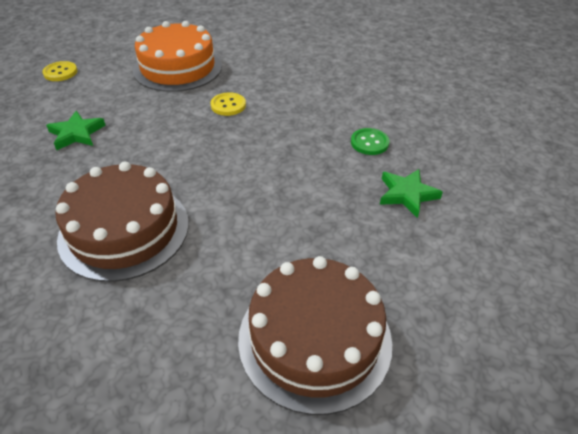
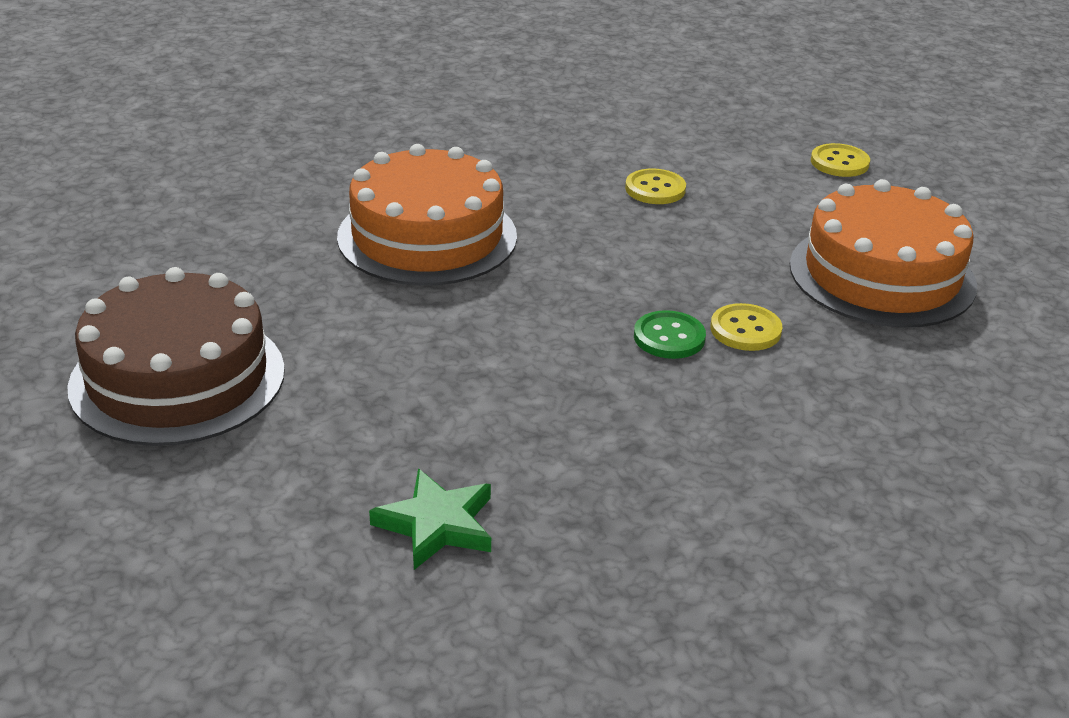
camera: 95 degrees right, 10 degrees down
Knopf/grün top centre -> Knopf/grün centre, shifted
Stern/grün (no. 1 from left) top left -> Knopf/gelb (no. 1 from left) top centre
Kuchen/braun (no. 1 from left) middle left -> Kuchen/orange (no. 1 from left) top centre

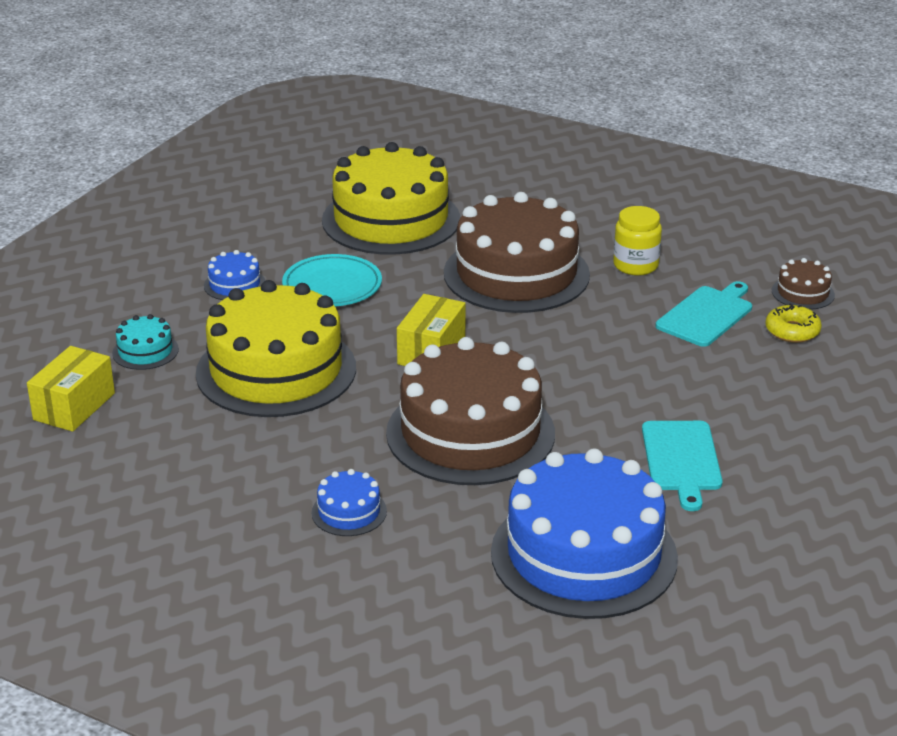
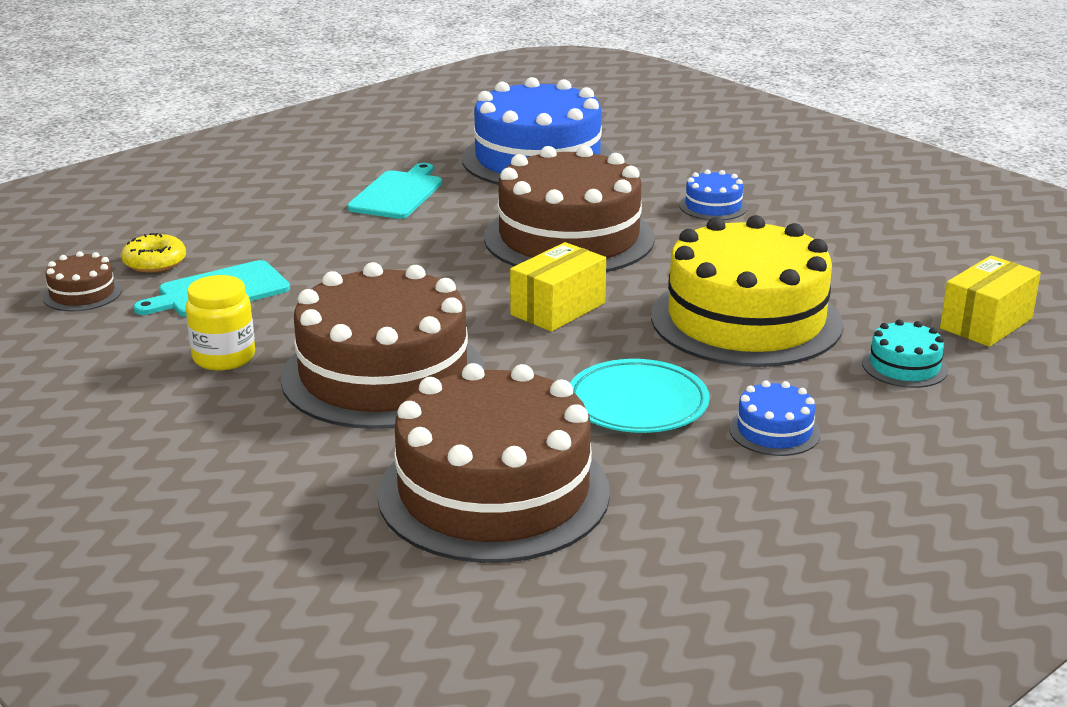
camera: 160 degrees left, 5 degrees down
Kuchen/gelb (no. 2 from left) top centre -> Kuchen/braun (no. 3 from left) centre

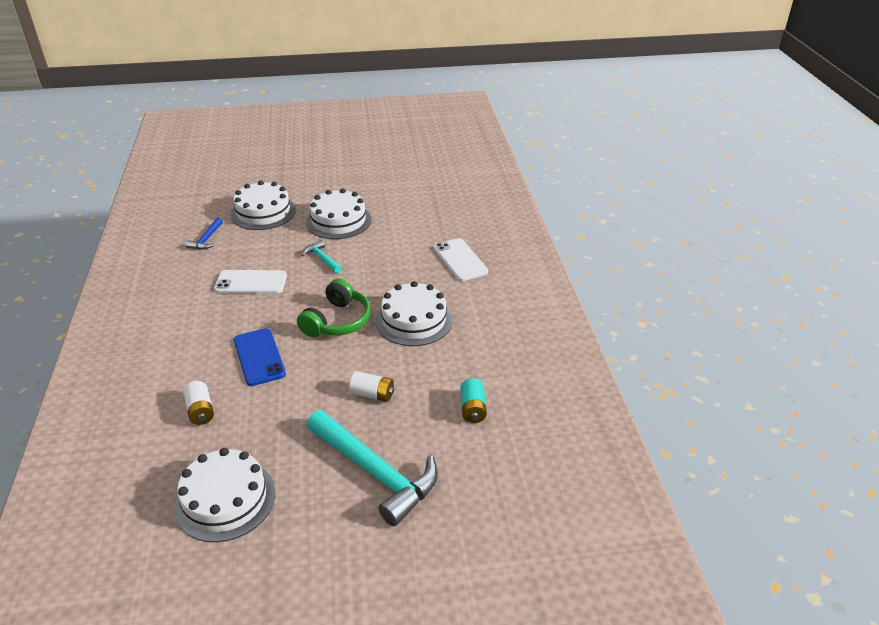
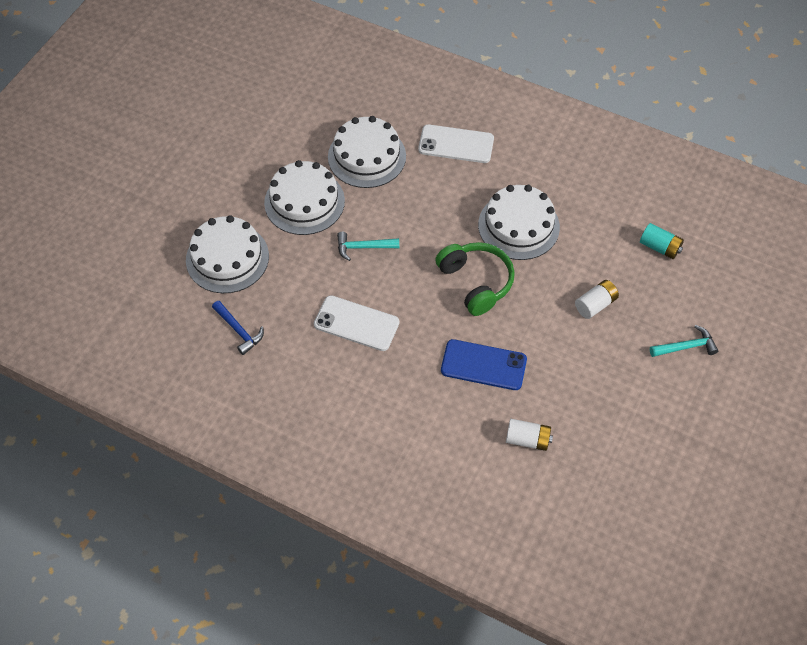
camera: 55 degrees left, 20 degrees up
Kuchen/weiß (no. 1 from left in the first image) bottom left -> Kuchen/weiß (no. 3 from left) top centre, shifted
Handy/weiß (no. 1 from left) middle left -> Handy/weiß (no. 1 from left) centre, 75 degrees clockwise
Hammer/türkis (no. 2 from left) bottom centre -> Hammer/türkis (no. 2 from left) middle right, x0.46

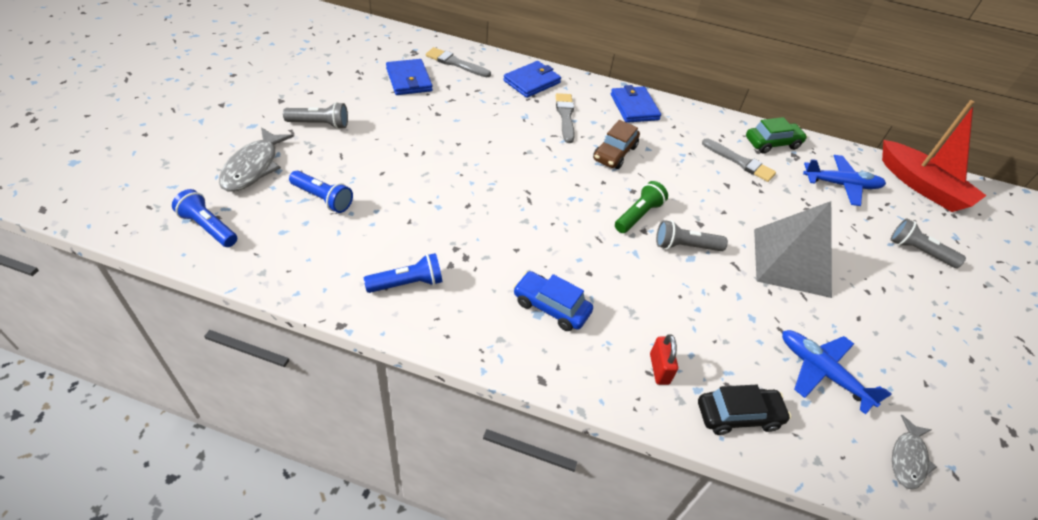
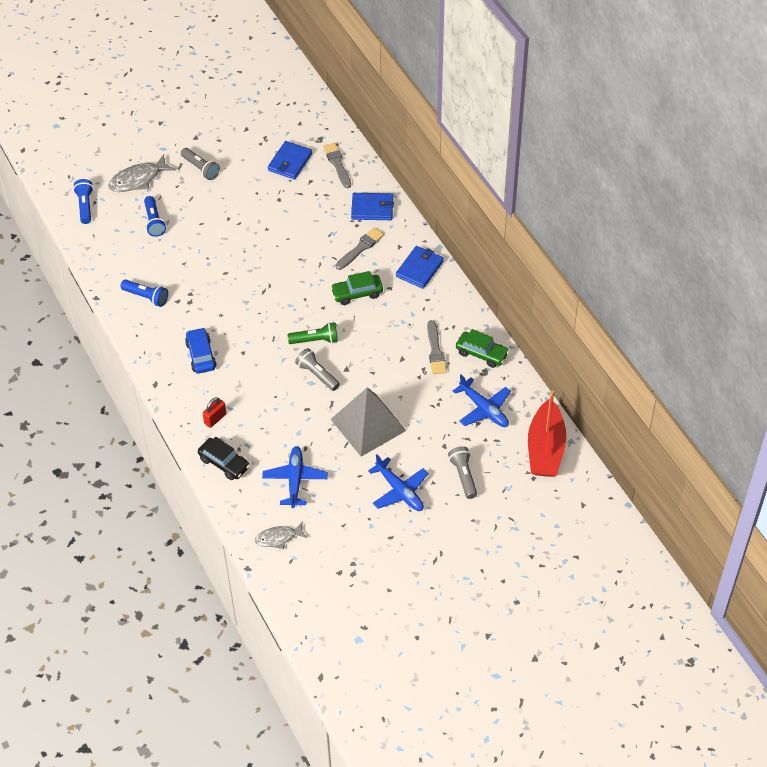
camera: 50 degrees right, 5 degrees up
none -> Flugzeug/blau (no. 2 from left) centre
Auto/braun top centre -> Auto/grün (no. 1 from left) centre

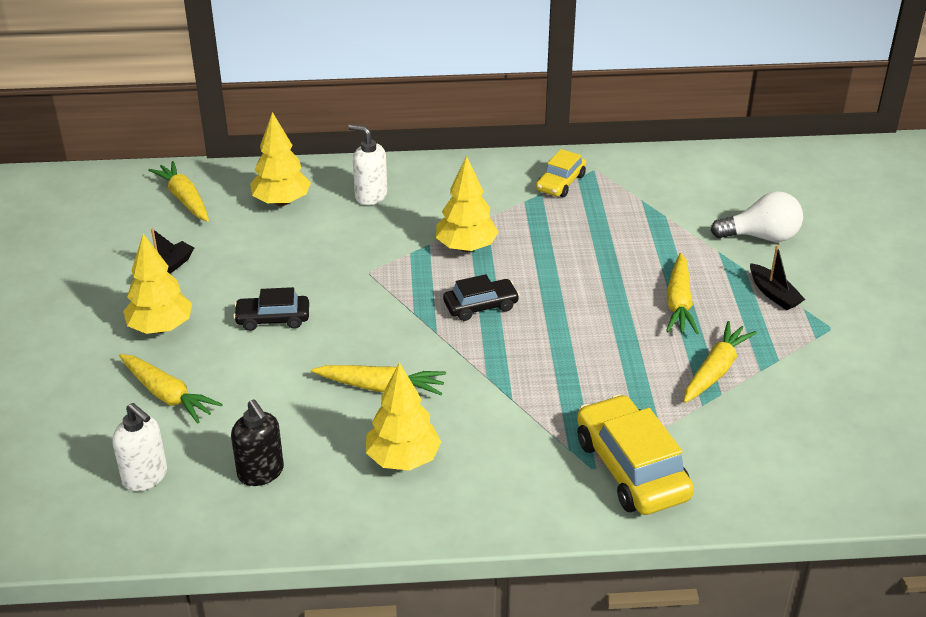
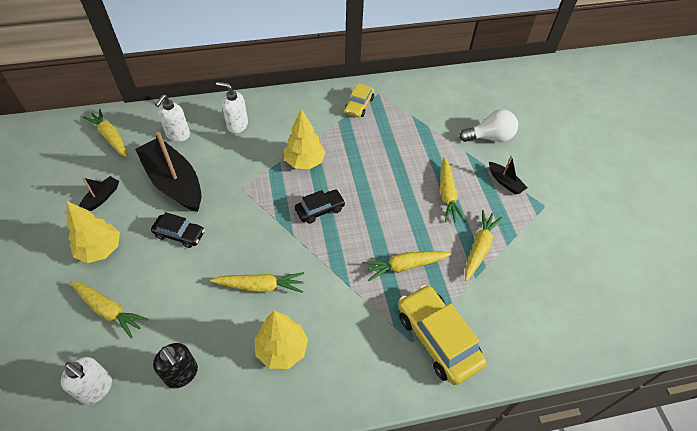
camera: 10 degrees left, 15 degrees up
none -> Boot/schwarz (no. 2 from left) middle left
none -> Karotte/gelb (no. 4 from left) centre
Baum/gelb (no. 2 from left) top left -> Seifenspender/weiß (no. 2 from left) top left
Auto/schwarz (no. 1 from left) middle left, 150 degrees counterclockwise

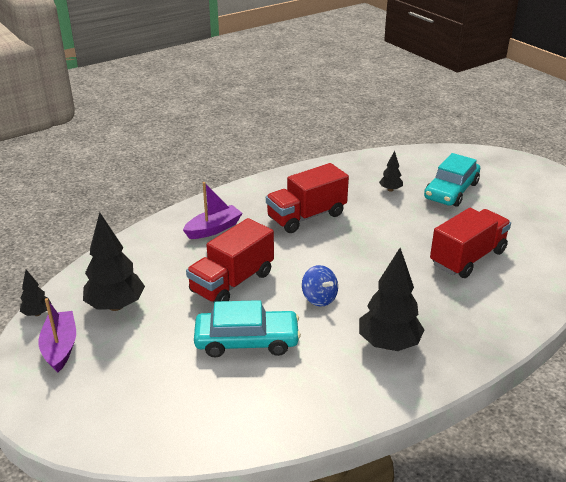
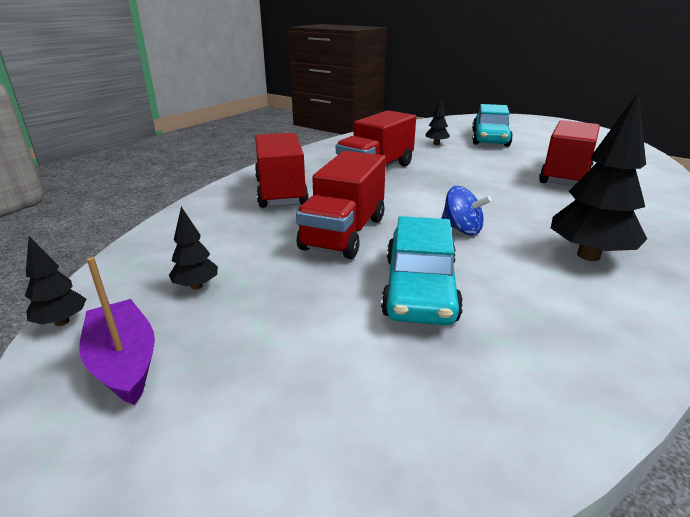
camera: 20 degrees left, 5 degrees down
Boot/lila (no. 2 from left) centre -> Lastwagen/rot (no. 1 from left) top centre
Auto/türkis (no. 1 from left) bottom centre -> Auto/türkis (no. 1 from left) centre, 120 degrees clockwise
Baum/schwarz (no. 2 from left) middle left, x0.50

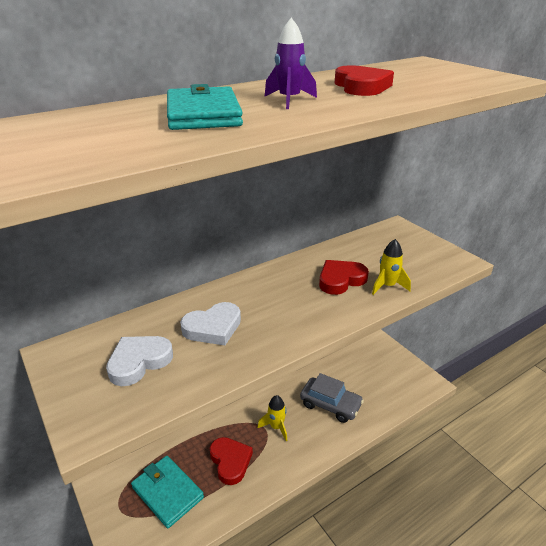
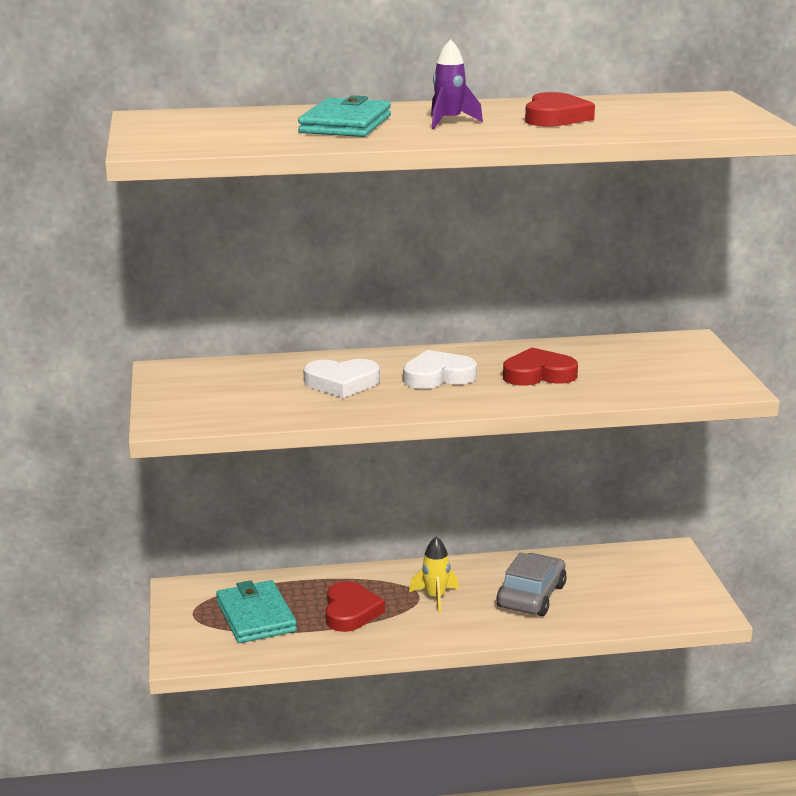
camera: 25 degrees right, 10 degrees down
Rakete/gelb (no. 2 from left) middle right -> none
Herz/weiß (no. 1 from left in the first image) middle left -> Herz/weiß (no. 2 from left) centre, shifted
Auto/grau bottom centre -> Auto/grau bottom right, 120 degrees counterclockwise

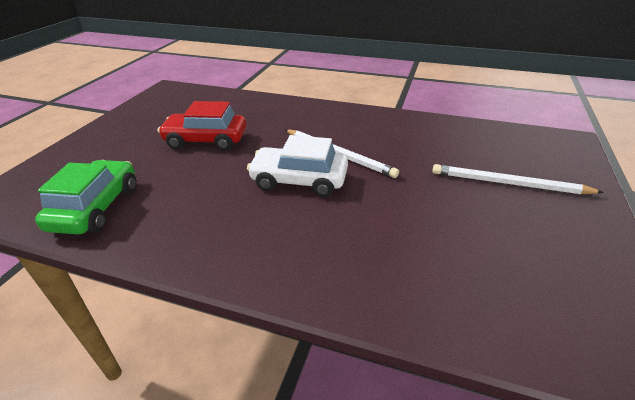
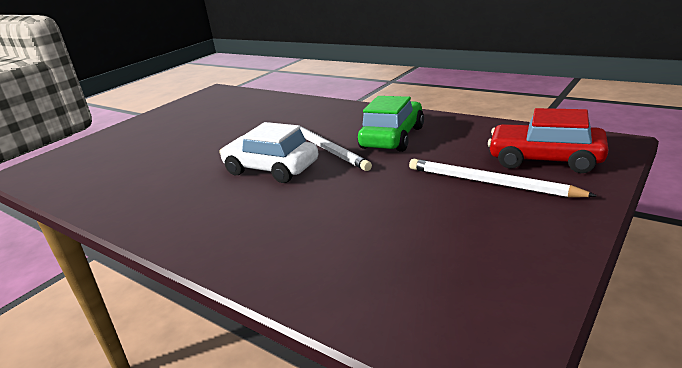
camera: 20 degrees right, 10 degrees down
Auto/grün middle left -> Auto/grün centre, shifted
Auto/rot top left -> Auto/rot middle right, shifted

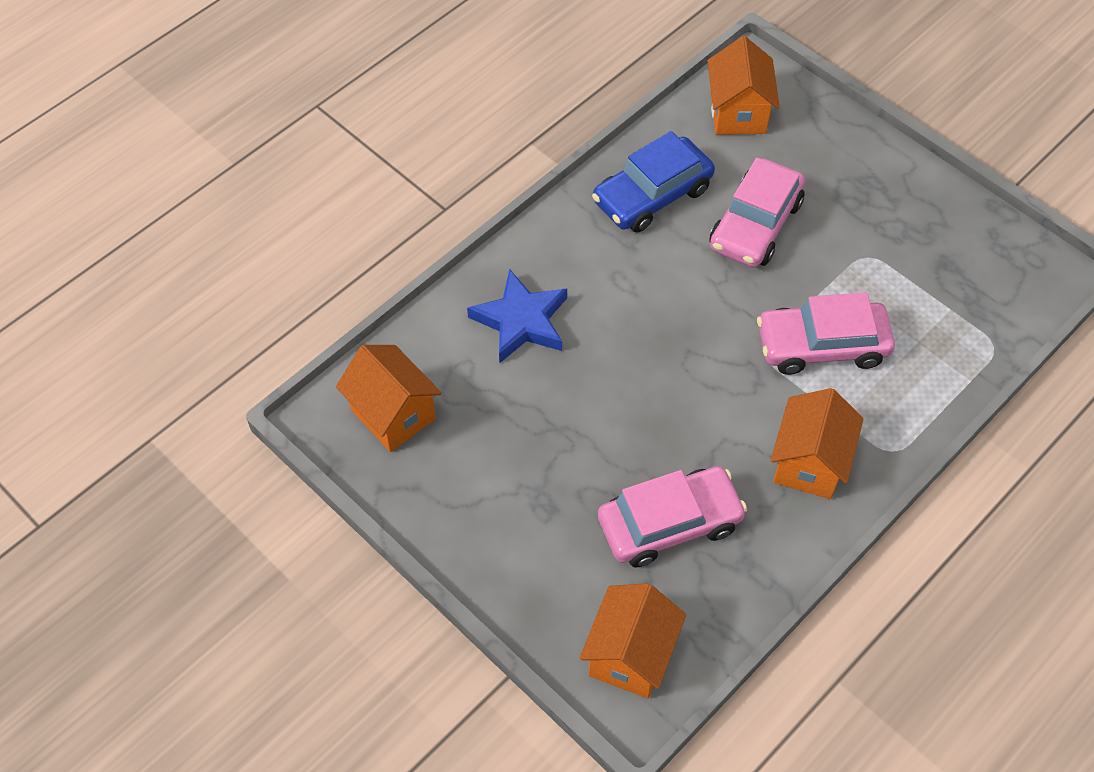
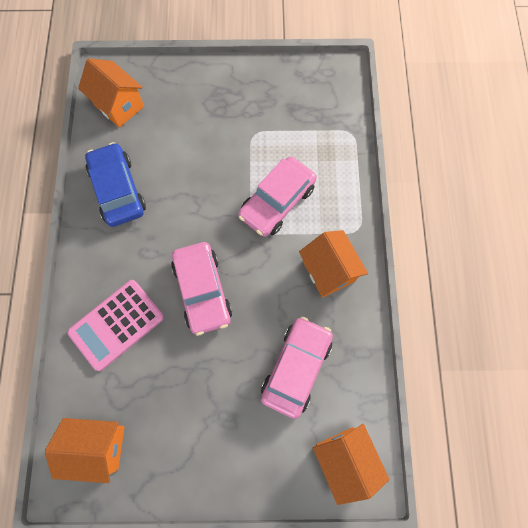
camera: 45 degrees left, 15 degrees up
Auto/rosa (no. 2 from left in the first image) top right -> Auto/rosa (no. 1 from left) centre, shifted
Stern/blau centre -> Taschenrechner/rosa middle left
Auto/blau top centre -> Auto/blau middle left, 150 degrees clockwise

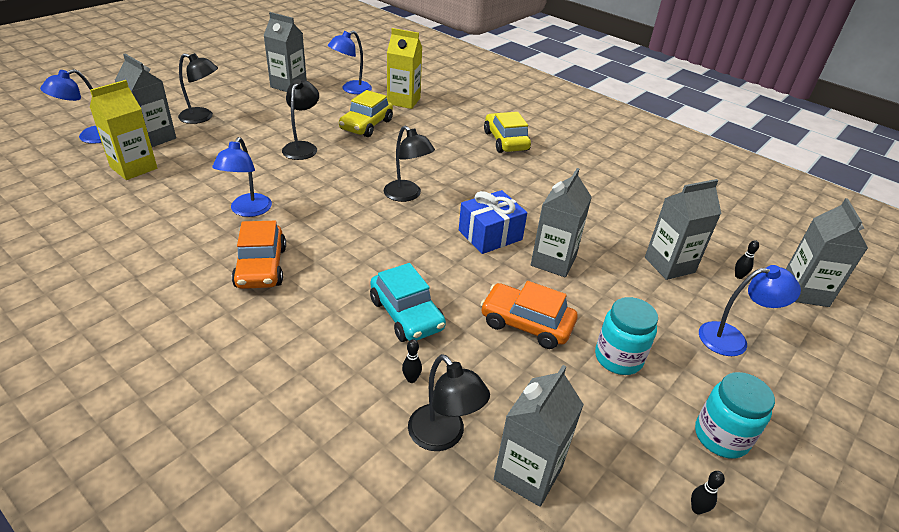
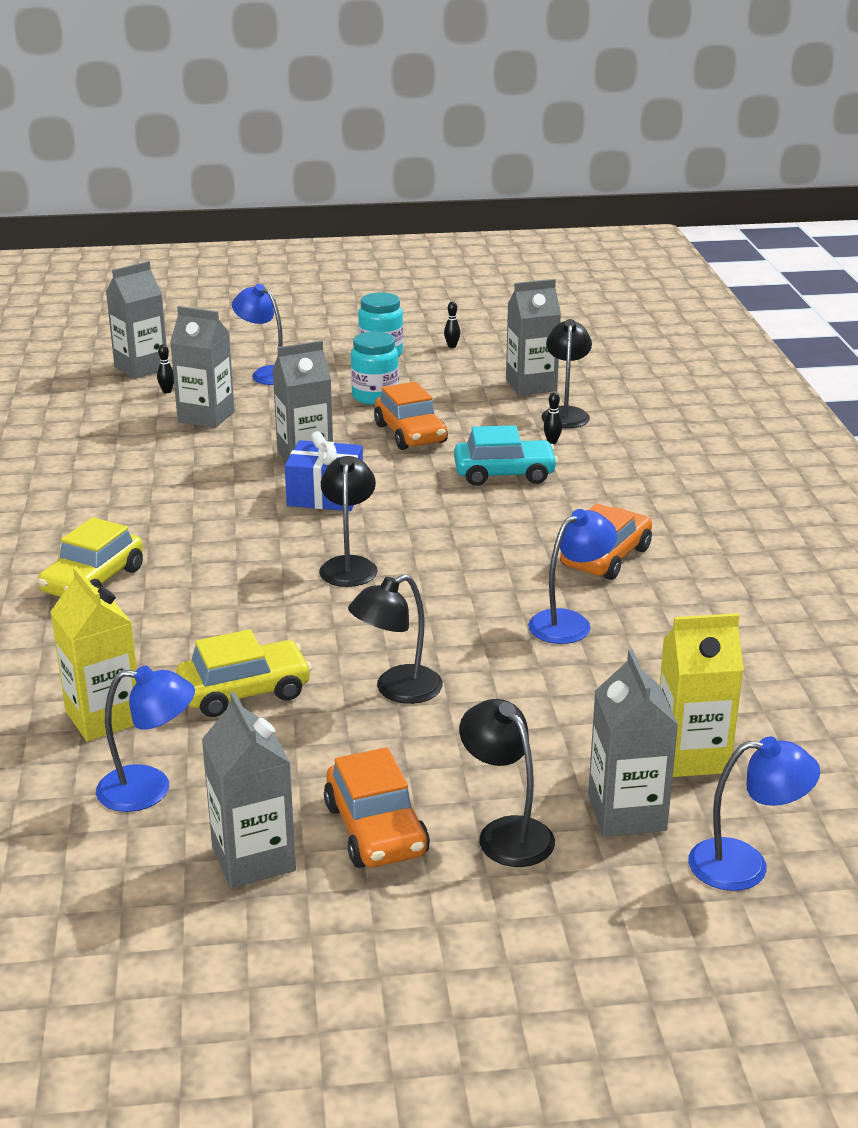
camera: 135 degrees left, 10 degrees down
none -> Auto/orange (no. 1 from left) bottom centre
Auto/türkis centre, 75 degrees clockwise

